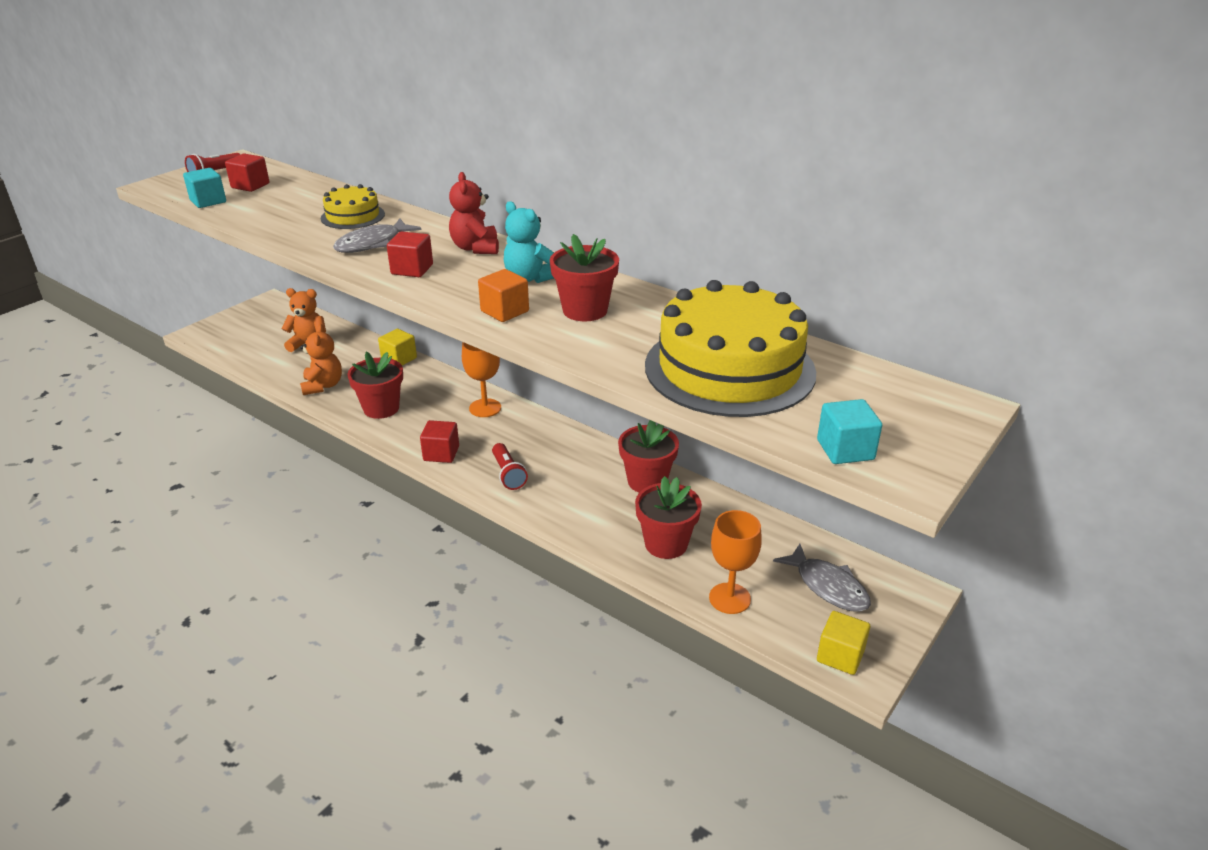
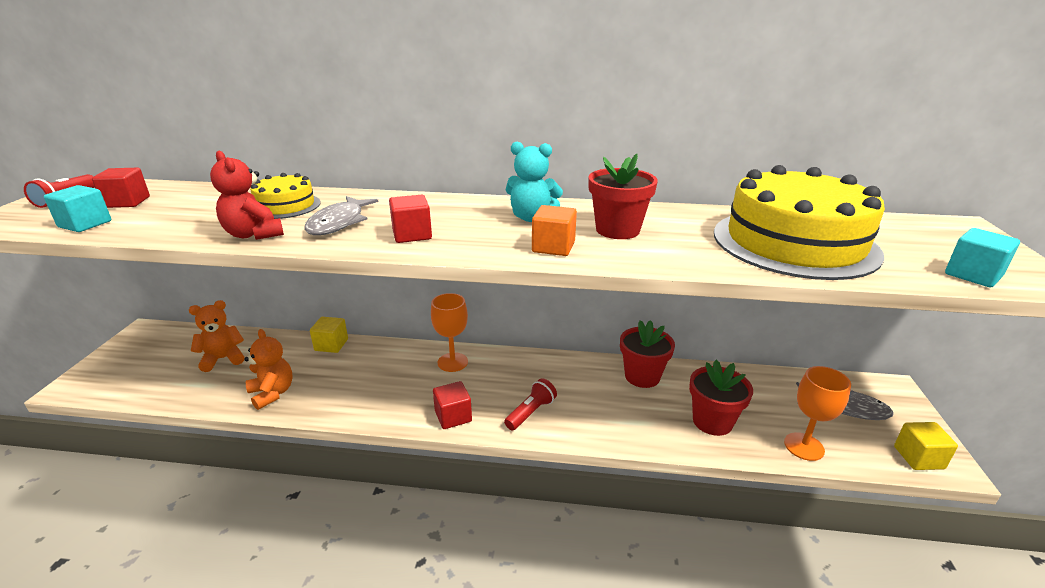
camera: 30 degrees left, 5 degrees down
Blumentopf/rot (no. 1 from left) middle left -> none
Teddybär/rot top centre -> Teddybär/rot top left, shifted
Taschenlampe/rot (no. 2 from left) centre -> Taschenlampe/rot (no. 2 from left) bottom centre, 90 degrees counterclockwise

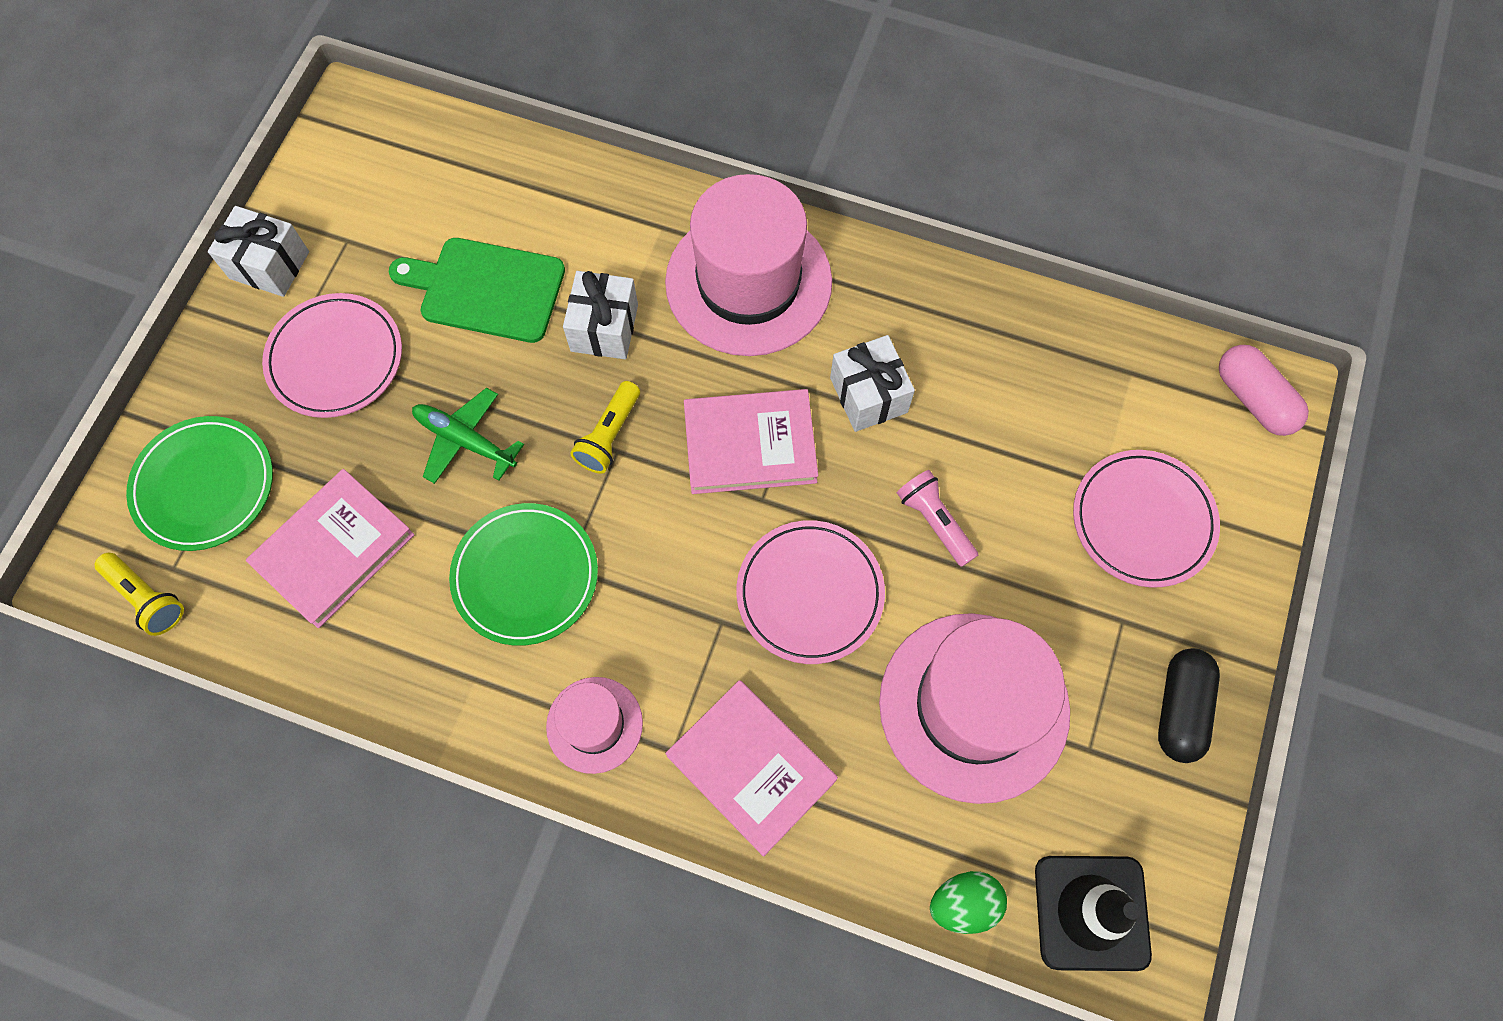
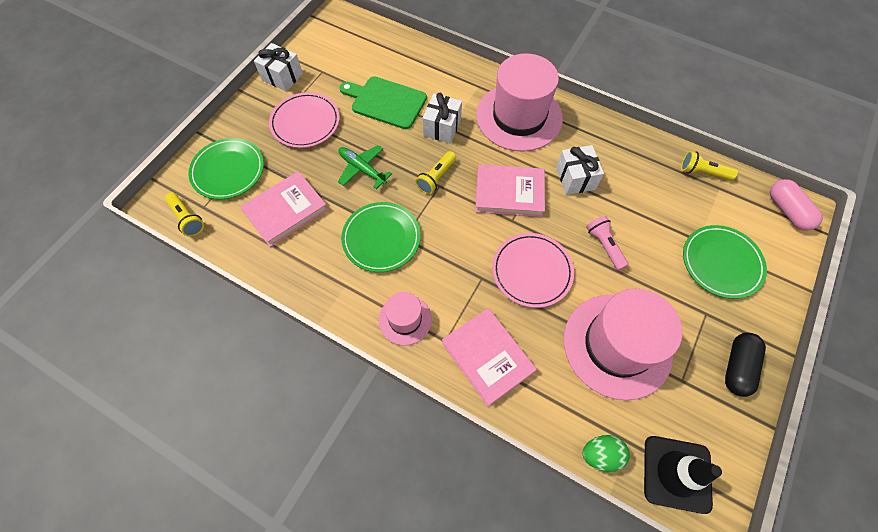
camera: 10 degrees right, 5 degrees down
none -> Taschenlampe/gelb (no. 3 from left) top right
Teller/rosa (no. 3 from left) middle right -> Teller/grün (no. 3 from left) middle right

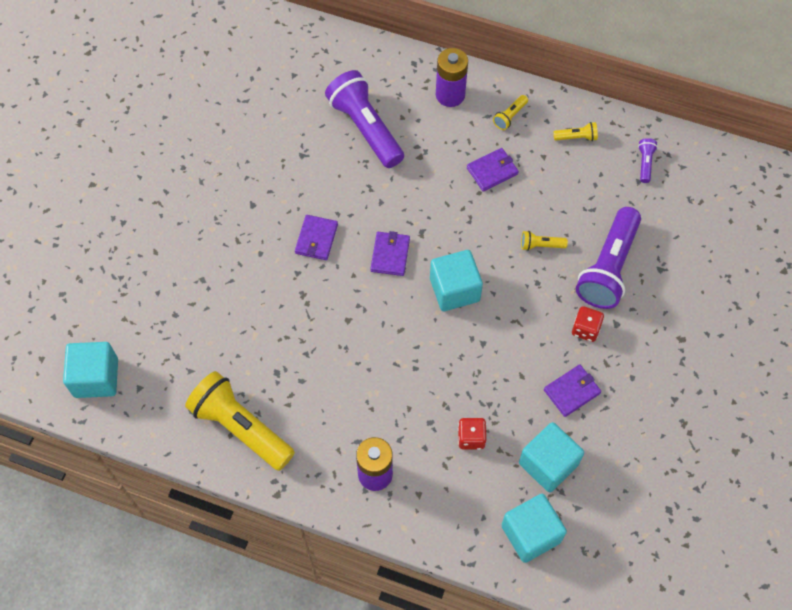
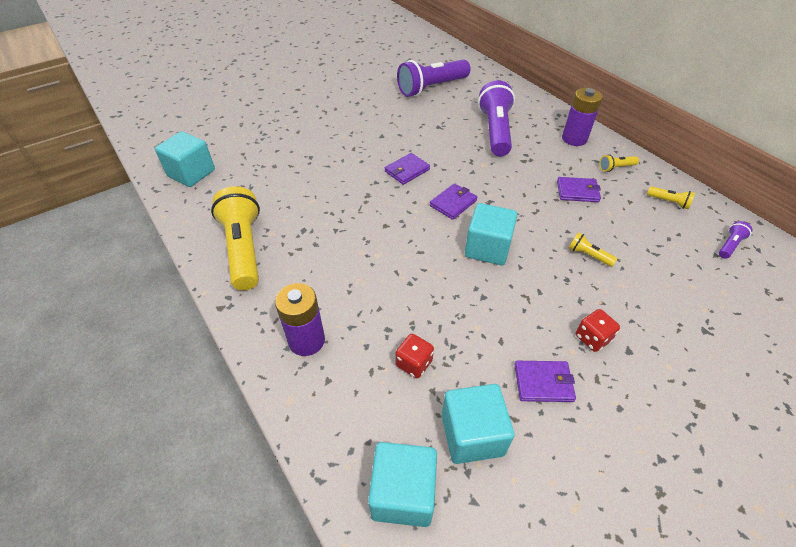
camera: 35 degrees right, 15 degrees down
Taschenlampe/lila (no. 2 from left in the first image) middle right -> Taschenlampe/lila (no. 1 from left) top centre, shifted

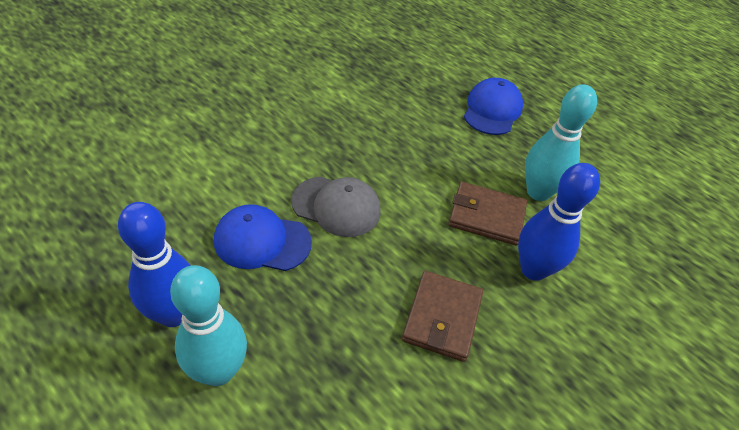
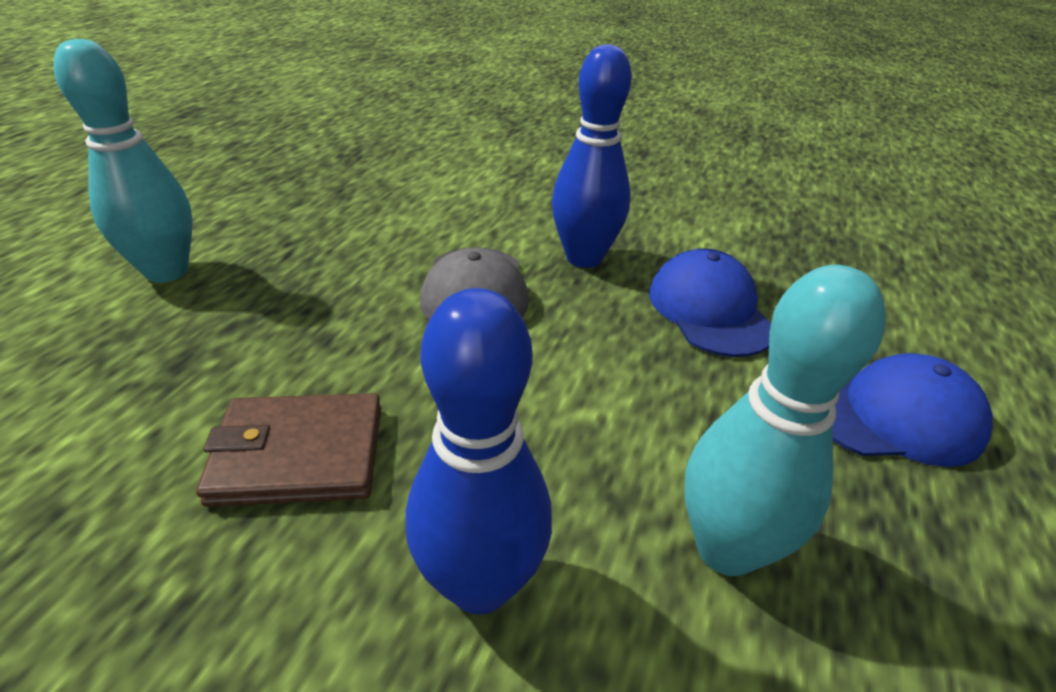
camera: 70 degrees right, 10 degrees down
Geldbörse/braun (no. 2 from left) centre -> none
Bowlingkegel/blau (no. 1 from left in the first image) middle left -> Bowlingkegel/blau (no. 2 from left) top centre, shifted
Kappe/blau (no. 1 from left) centre -> Kappe/blau (no. 1 from left) middle right, shifted

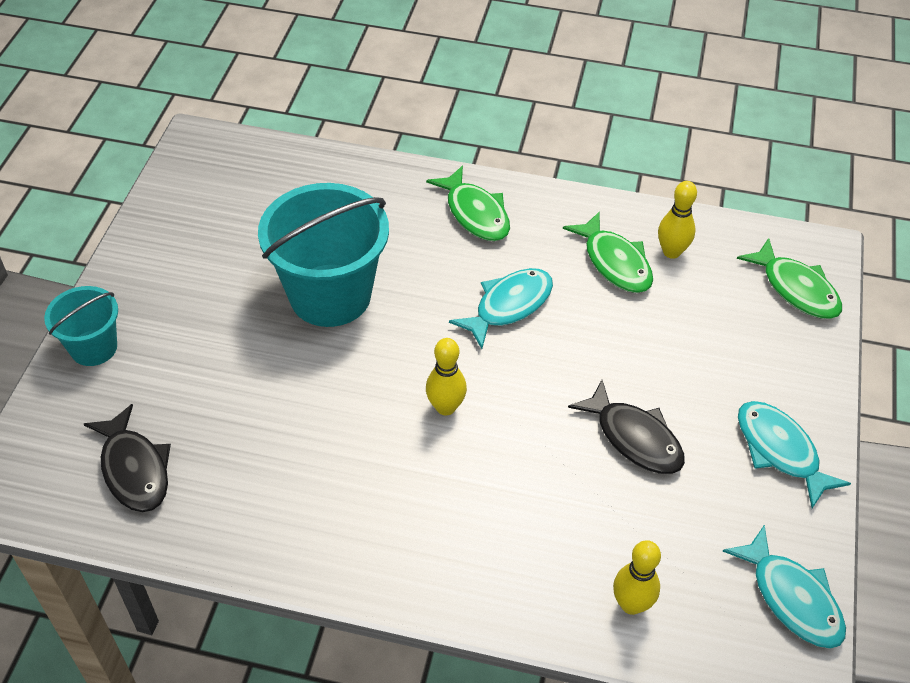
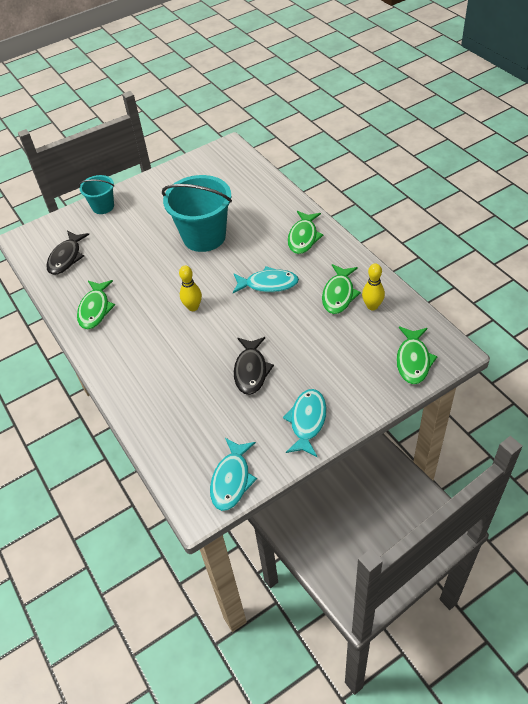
camera: 50 degrees right, 0 degrees up
Bowlingkegel/gelb (no. 2 from left) bottom right -> none
none -> Fisch/grün (no. 1 from left) middle left

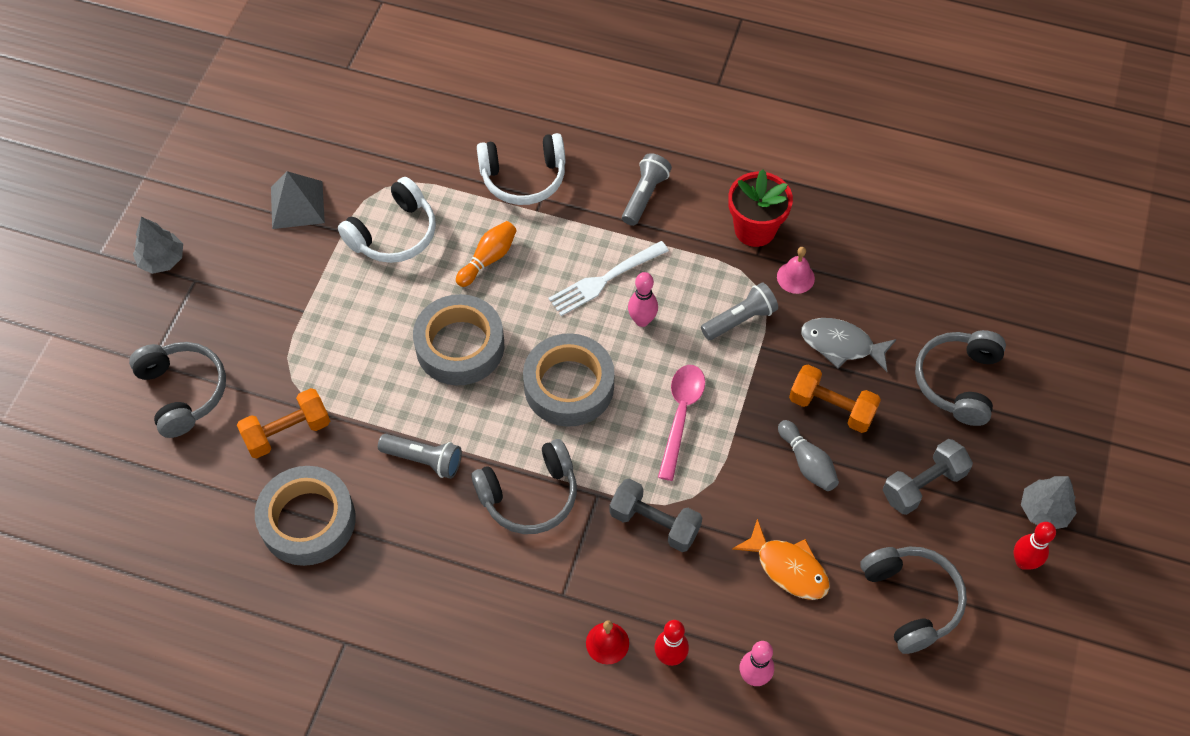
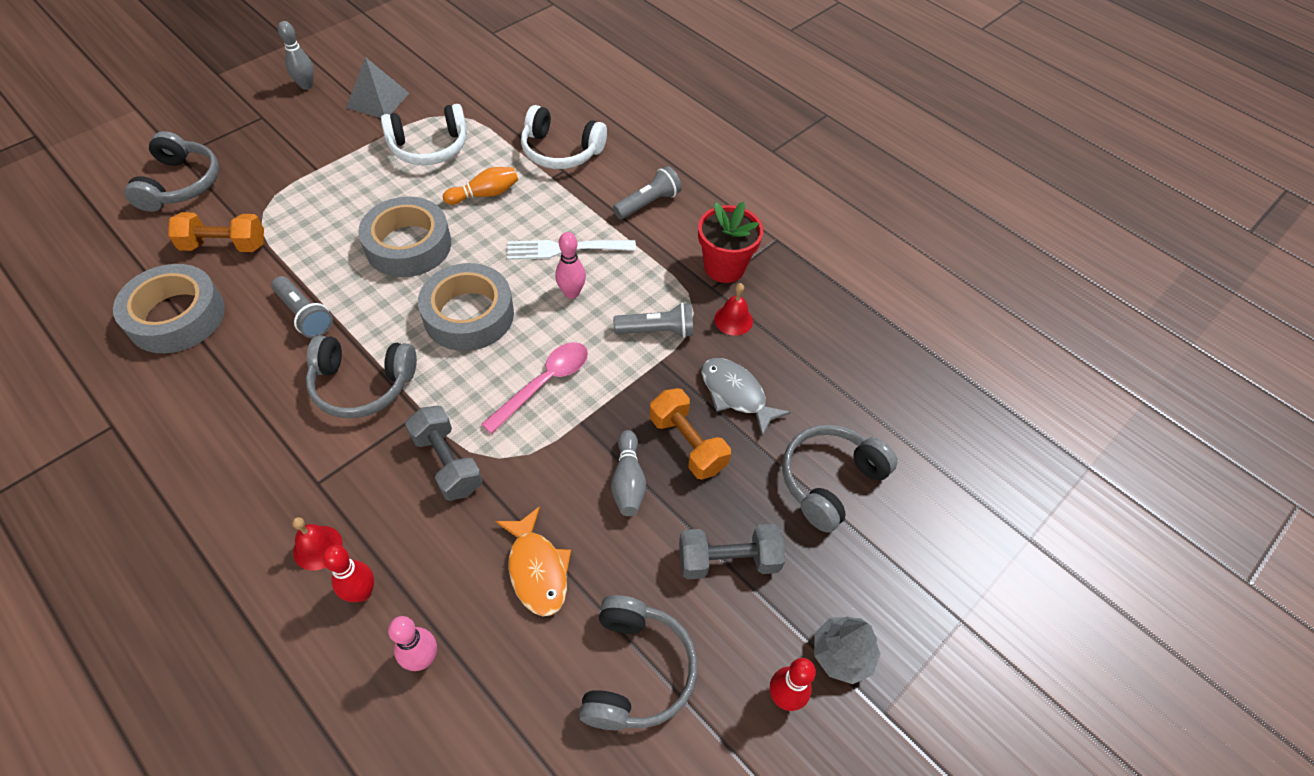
camera: 25 degrees right, 5 degrees down
Baum/grau (no. 1 from left) top left -> none
none -> Bowlingkegel/grau (no. 1 from left) top left
Glocke/rosa middle right -> Glocke/rot (no. 2 from left) centre

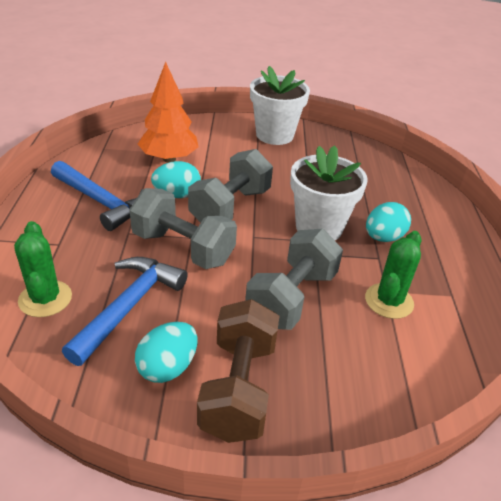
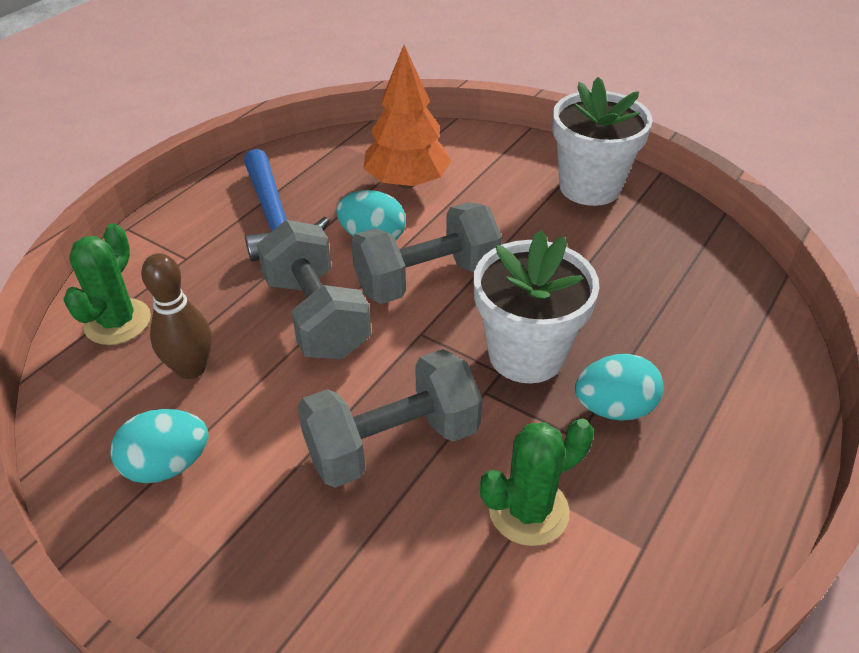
camera: 35 degrees right, 5 degrees up
Hantel/braun bottom centre -> none
Hammer/blau (no. 2 from left) middle left -> Bowlingkegel/braun middle left

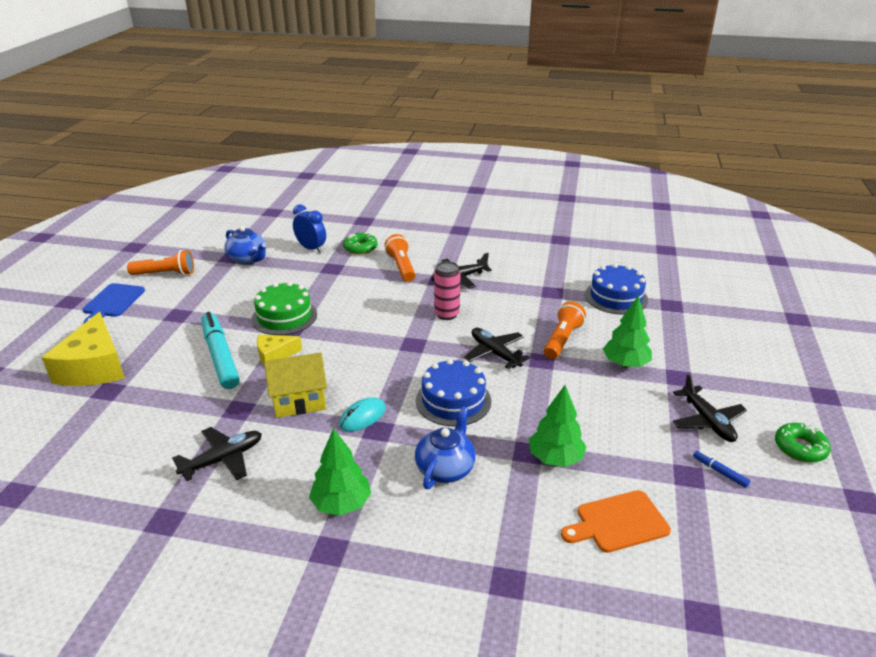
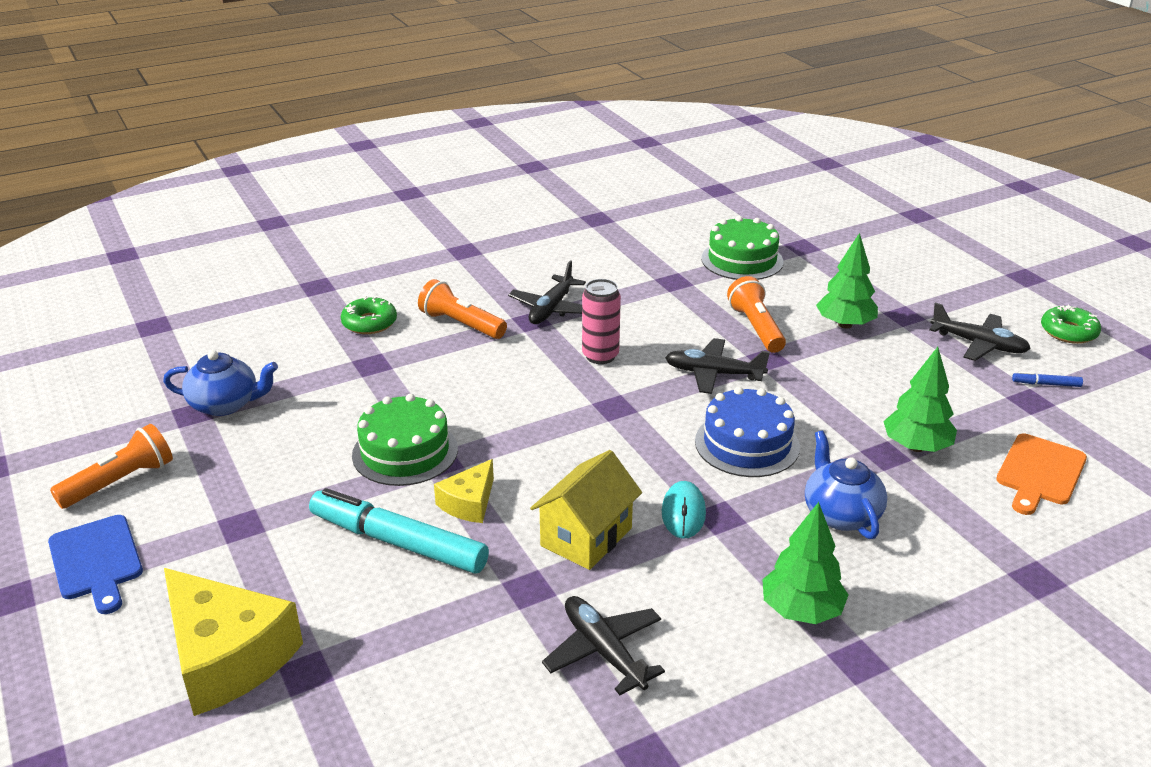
camera: 40 degrees left, 0 degrees up
Wecker/blau centre -> none
Kuchen/blau (no. 2 from left) middle right -> Kuchen/grün (no. 2 from left) top centre
Flugzeug/schwarz (no. 1 from left in the first image) bottom left -> Flugzeug/schwarz (no. 2 from left) bottom centre, 45 degrees counterclockwise

